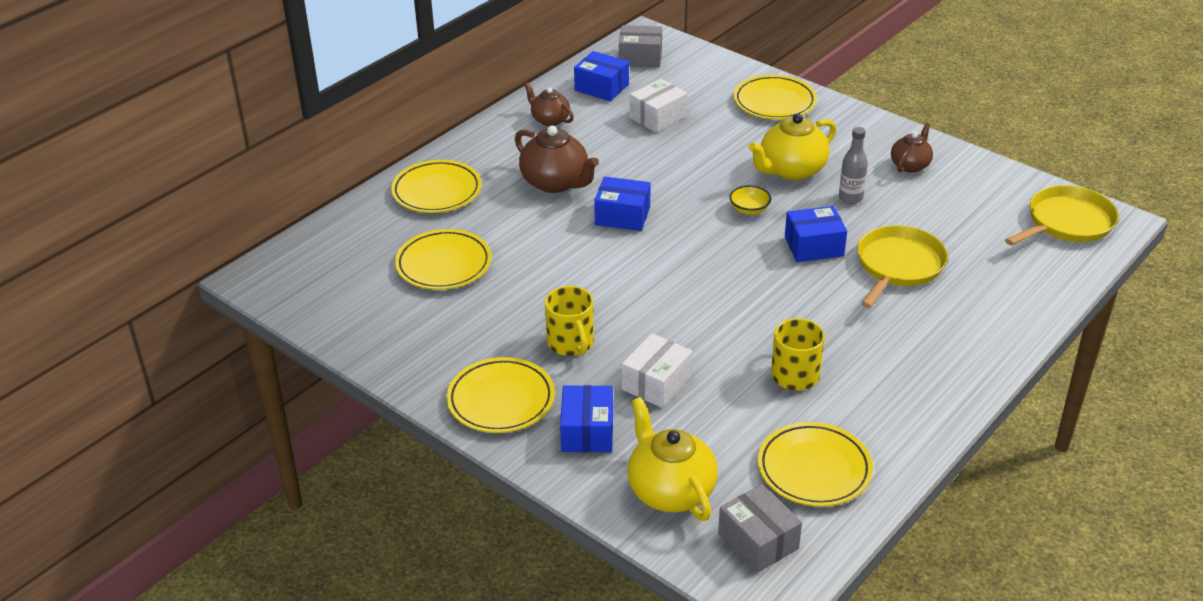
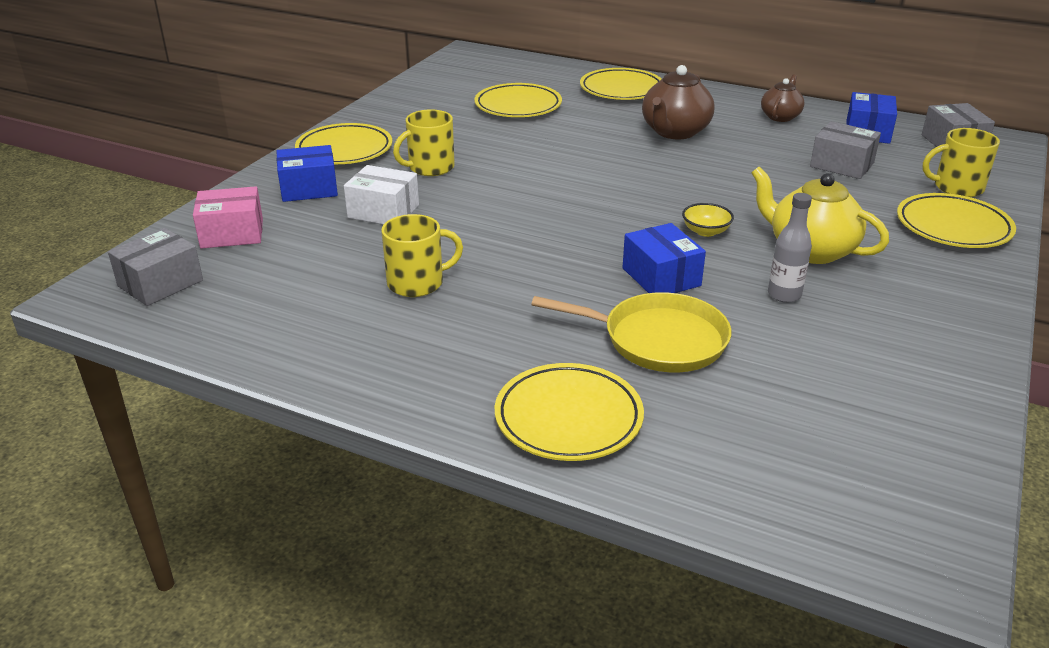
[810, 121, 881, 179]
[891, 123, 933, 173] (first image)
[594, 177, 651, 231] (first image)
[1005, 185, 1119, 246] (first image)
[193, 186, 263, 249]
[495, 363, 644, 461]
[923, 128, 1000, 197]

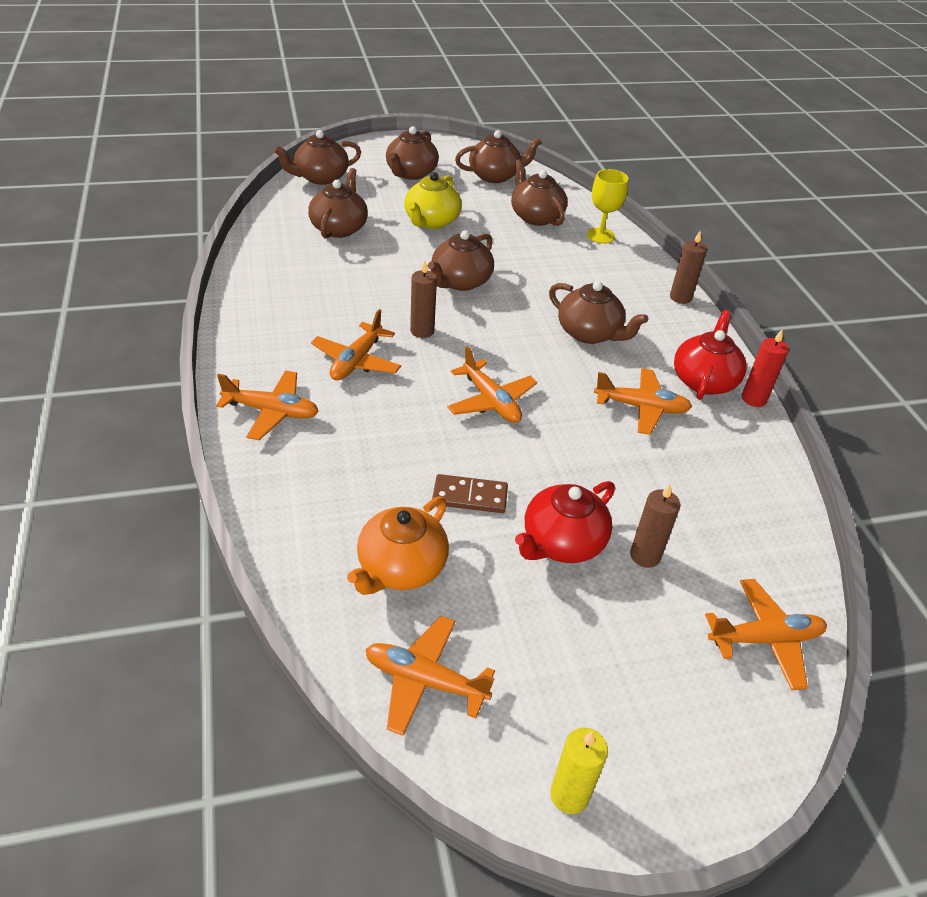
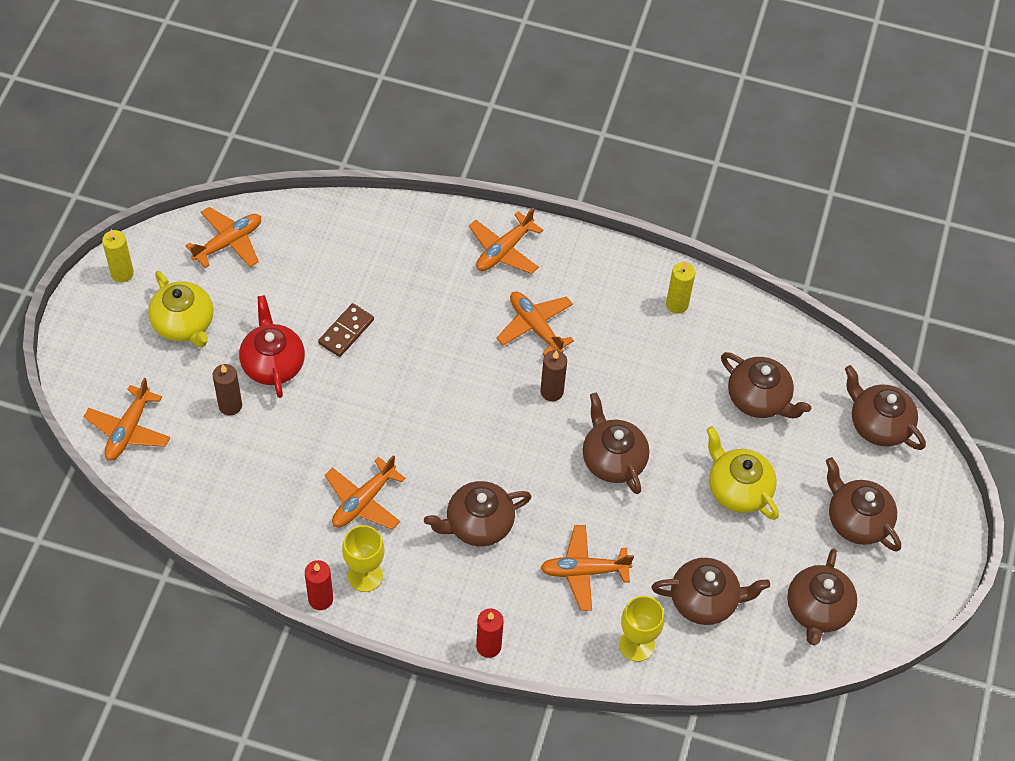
[845, 365, 926, 450]
[476, 609, 504, 658]
[342, 525, 385, 592]
[540, 525, 634, 611]
[347, 496, 449, 595] (first image)
[666, 262, 695, 314]
[148, 271, 213, 348]

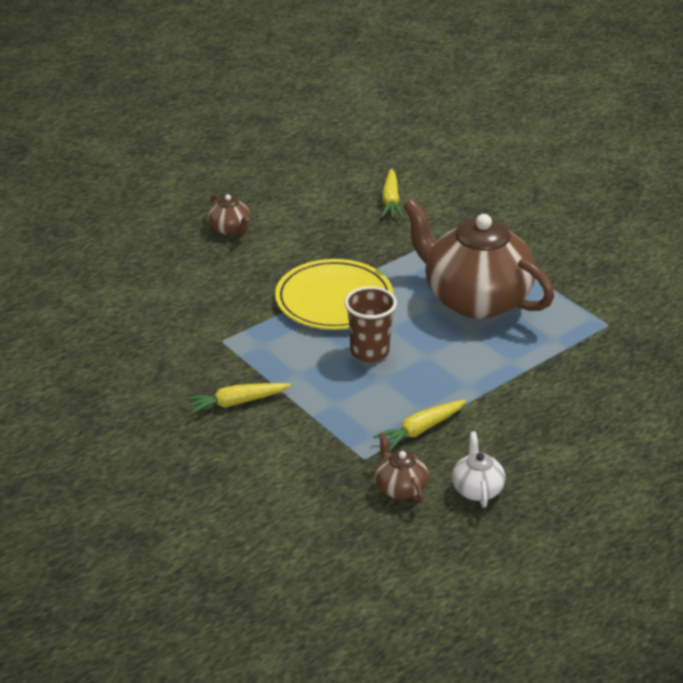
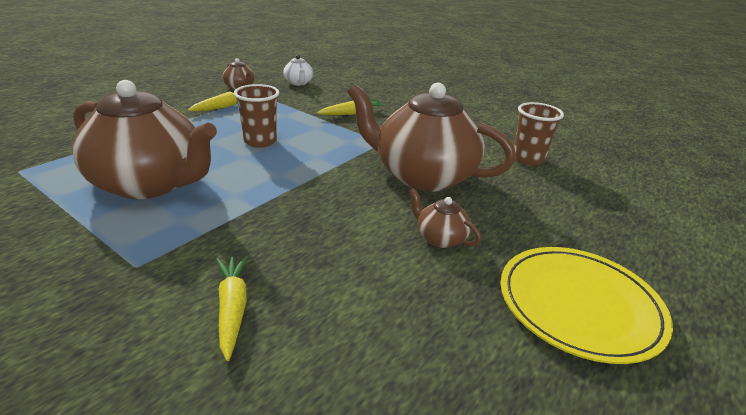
[501, 247, 673, 364]
[283, 55, 313, 86]
[347, 83, 516, 192]
[514, 102, 564, 166]

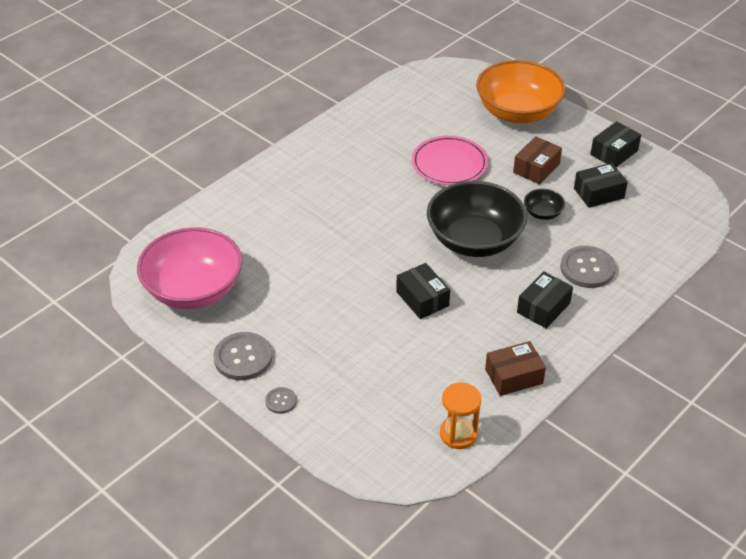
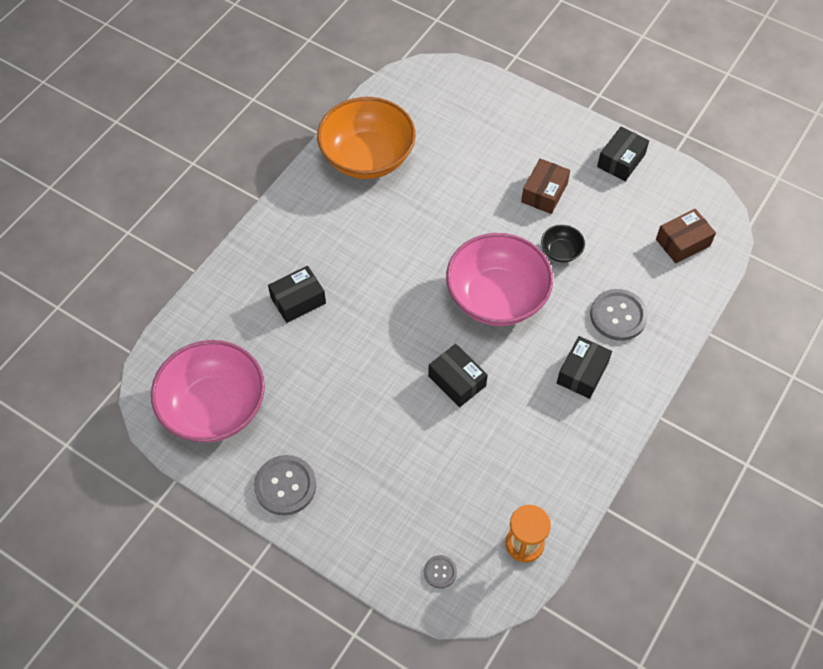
[317, 97, 416, 179]
[412, 136, 488, 185] (first image)
[268, 266, 326, 323]
[446, 233, 553, 326]
[656, 209, 716, 263]
[424, 555, 457, 589]

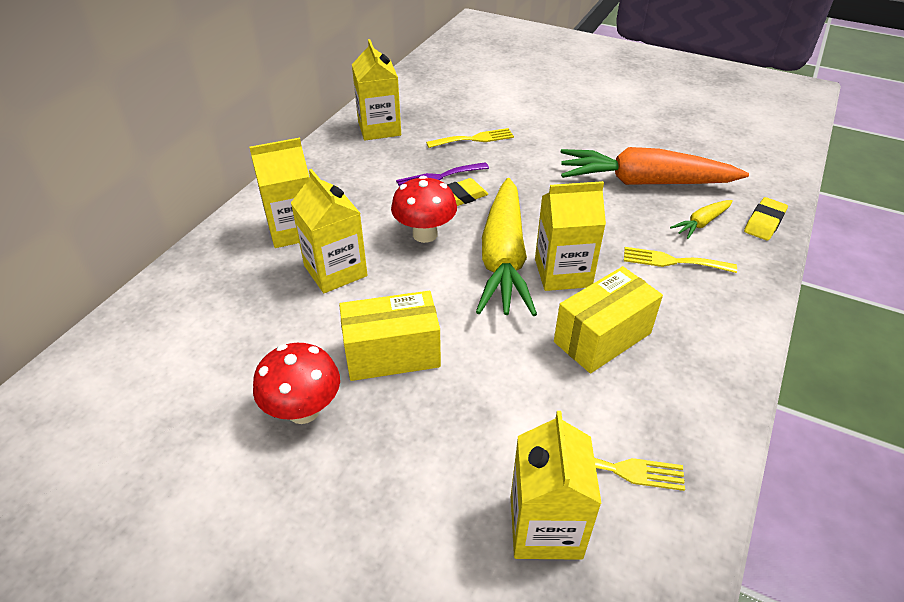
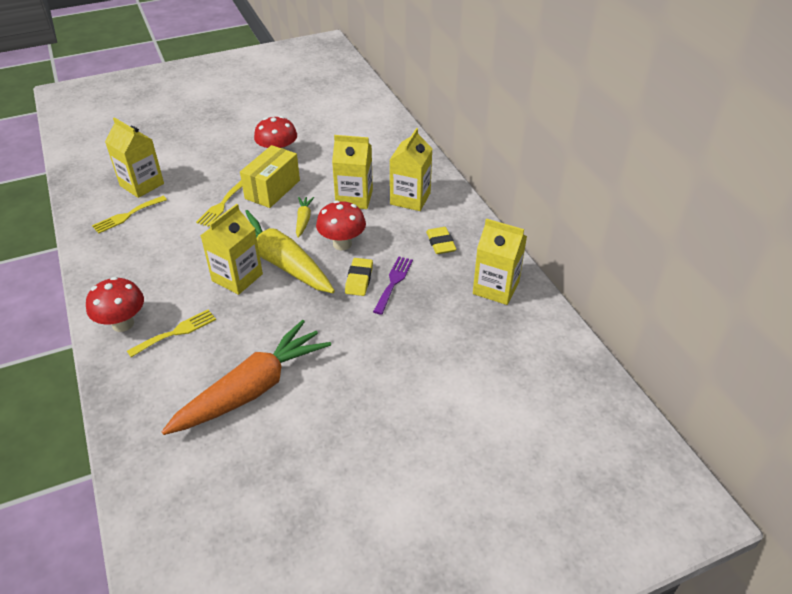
[196, 181, 242, 227]
[426, 227, 457, 254]
[296, 197, 314, 238]
[554, 266, 663, 373] (first image)
[86, 277, 144, 332]

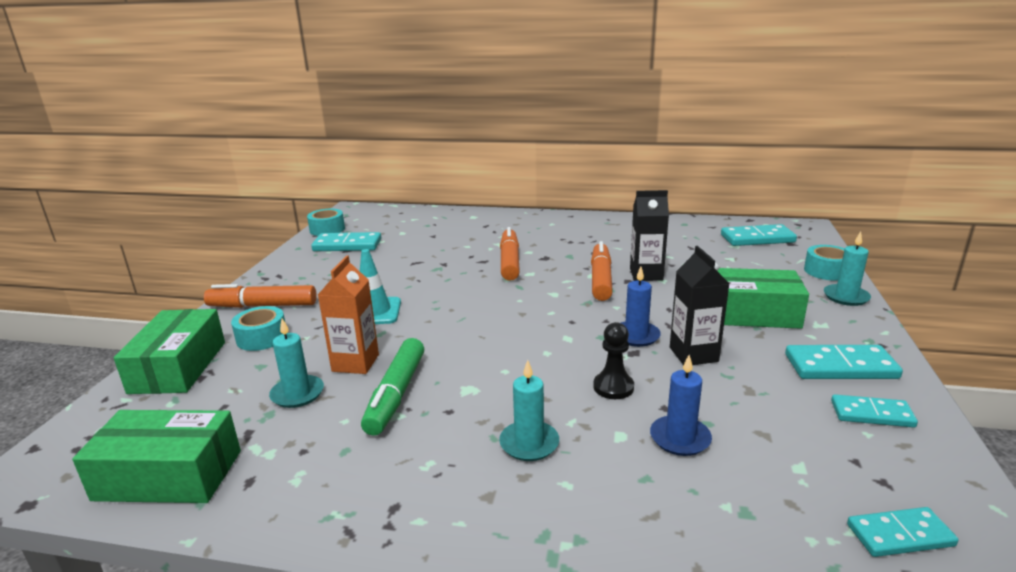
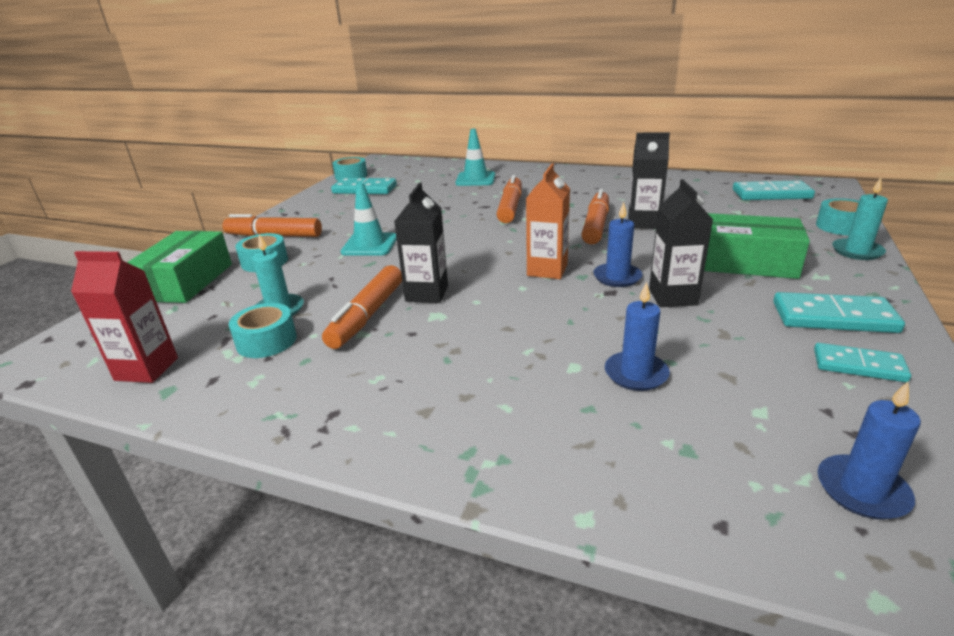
[526, 164, 570, 279]
[593, 322, 634, 399] (first image)
[322, 265, 402, 349]
[499, 360, 559, 461] (first image)
[71, 251, 178, 383]
[817, 382, 921, 520]
[456, 129, 495, 186]
[394, 183, 448, 303]
[229, 303, 297, 358]

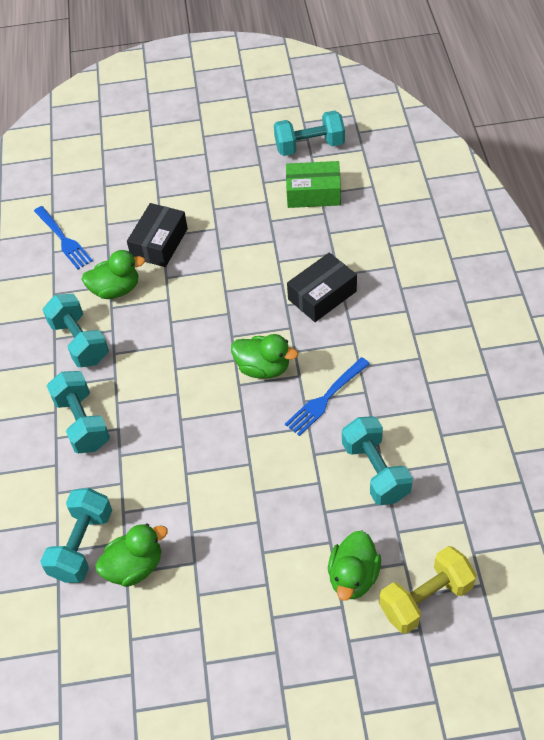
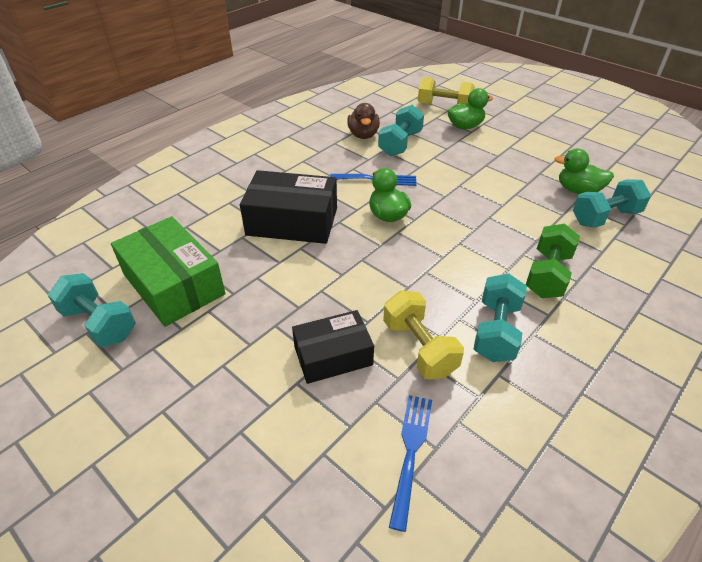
[111, 216, 226, 327]
[383, 290, 464, 379]
[240, 170, 337, 244]
[526, 223, 580, 298]
[347, 103, 380, 139]

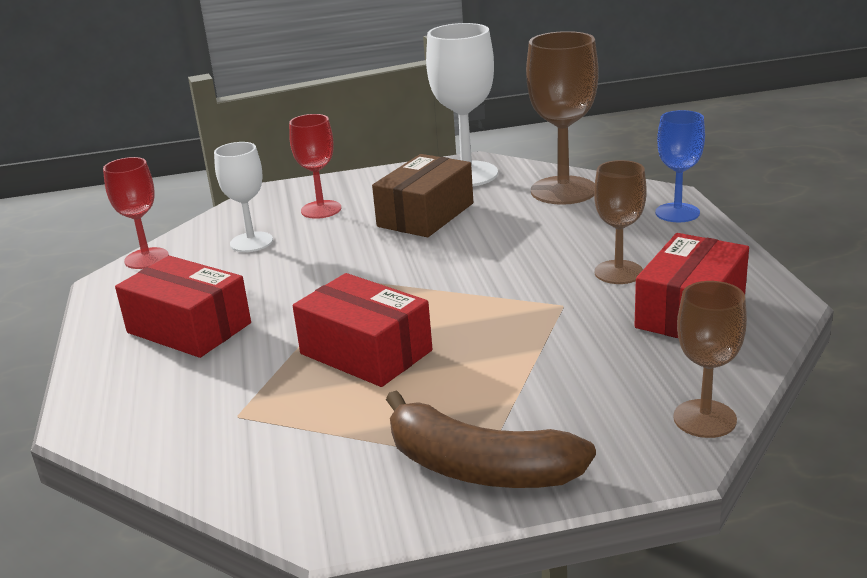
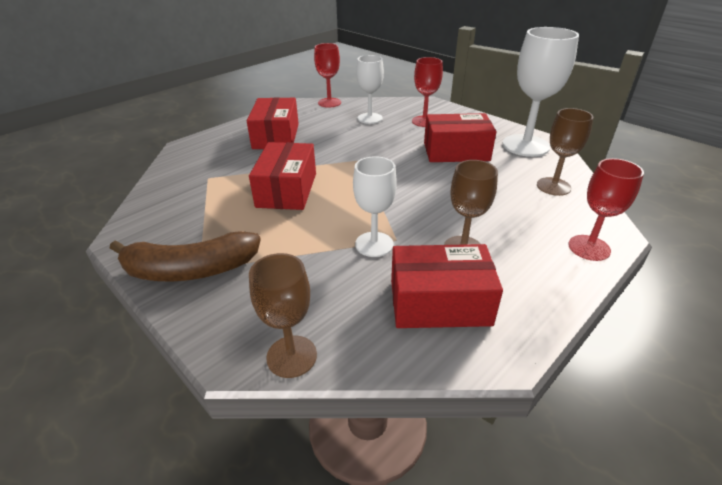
[537, 108, 594, 196]
[568, 158, 644, 261]
[424, 113, 496, 162]
[109, 231, 261, 282]
[353, 156, 397, 257]

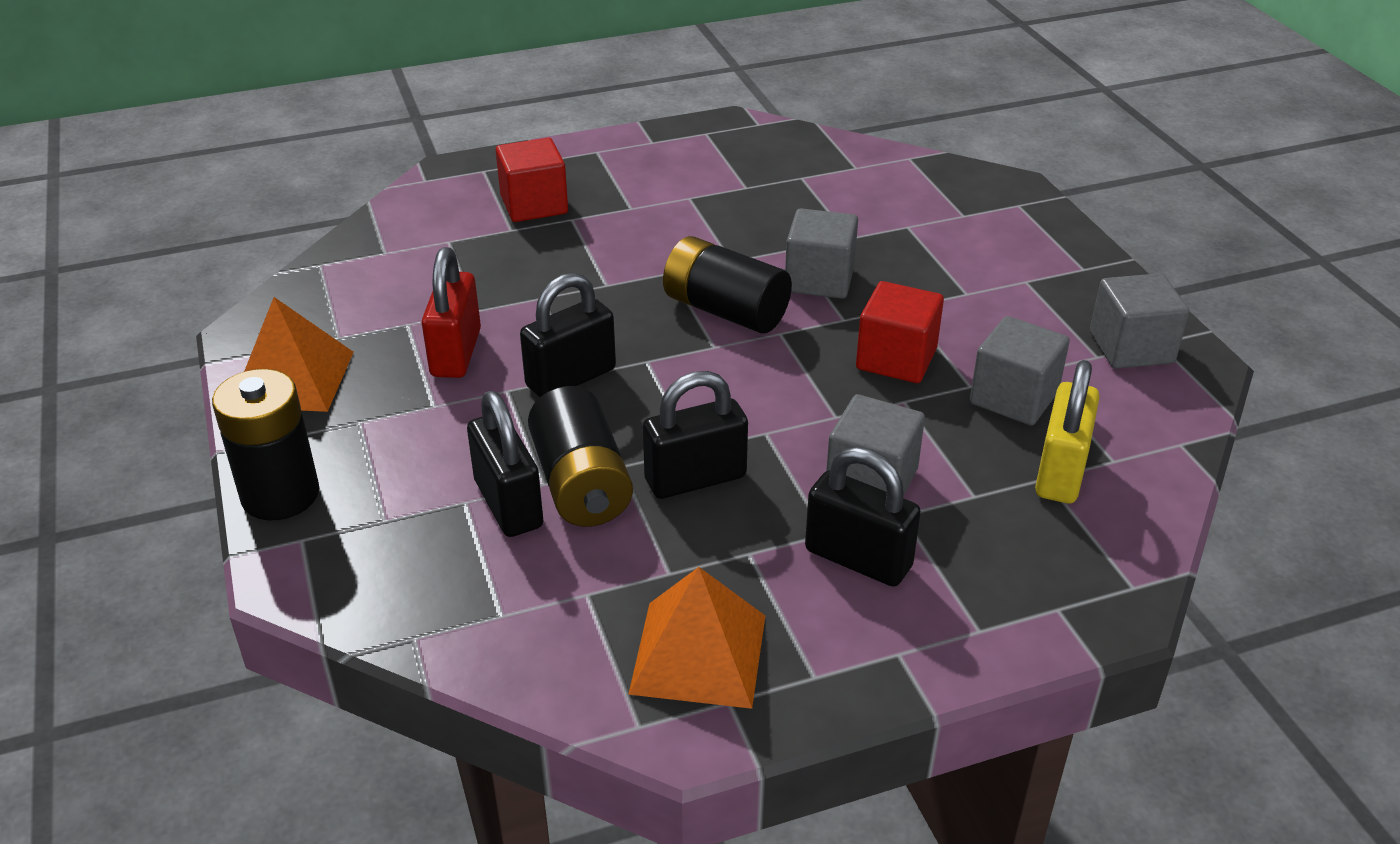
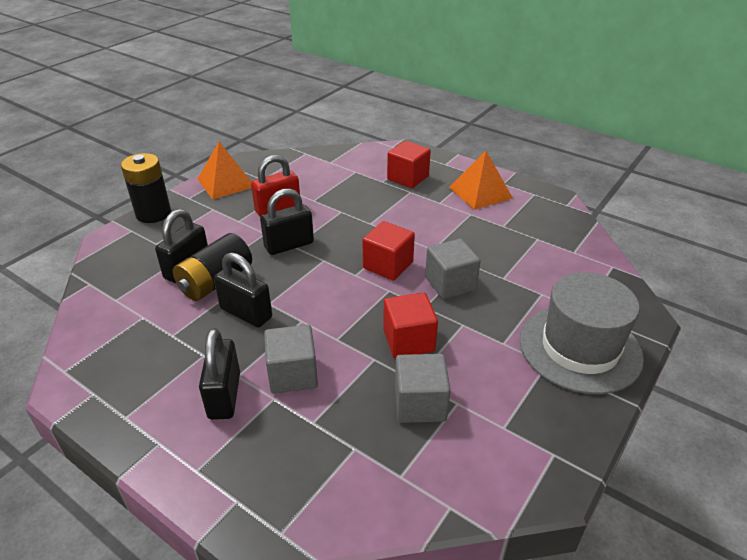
[362, 221, 415, 281]
[260, 188, 314, 255]
[1090, 273, 1189, 369] (first image)
[1035, 360, 1100, 503] (first image)
[449, 151, 513, 210]
[520, 272, 644, 395]

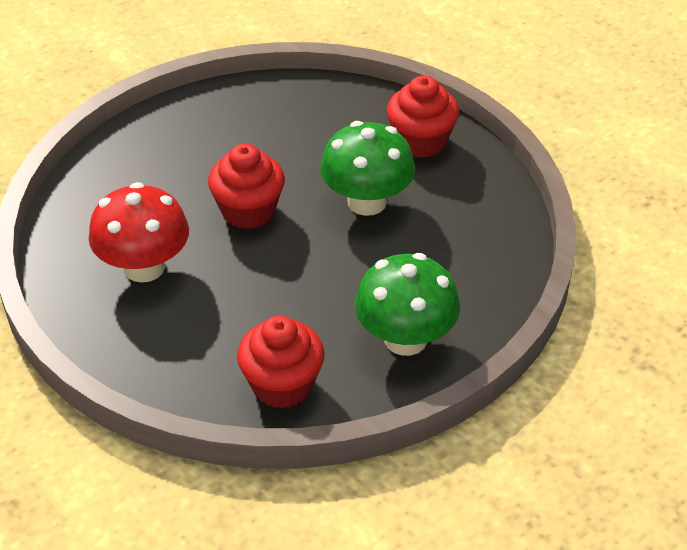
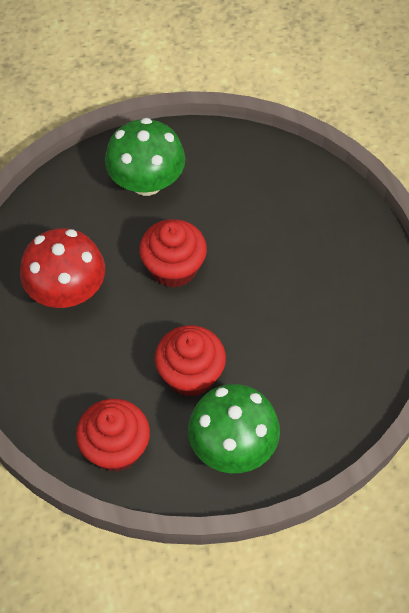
[155, 325, 226, 397]
[105, 118, 185, 196]

